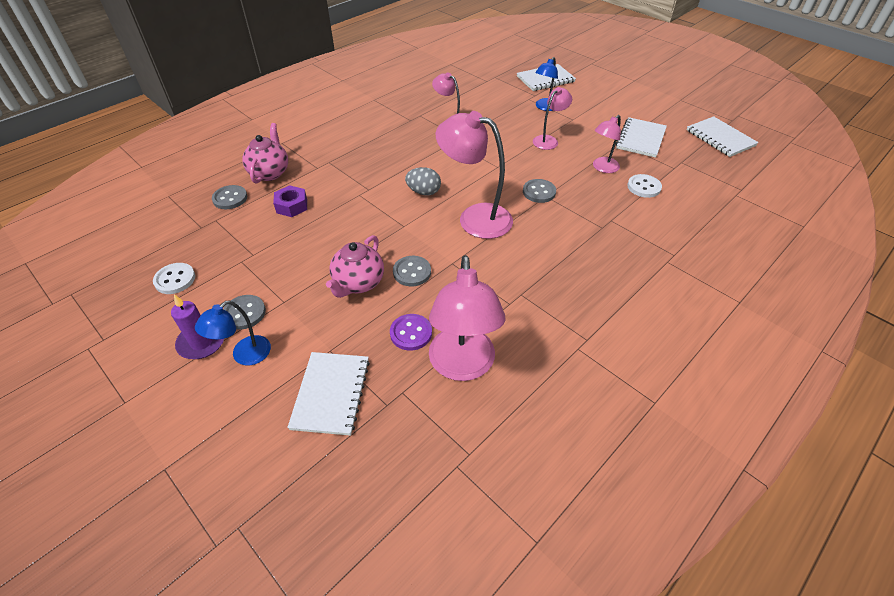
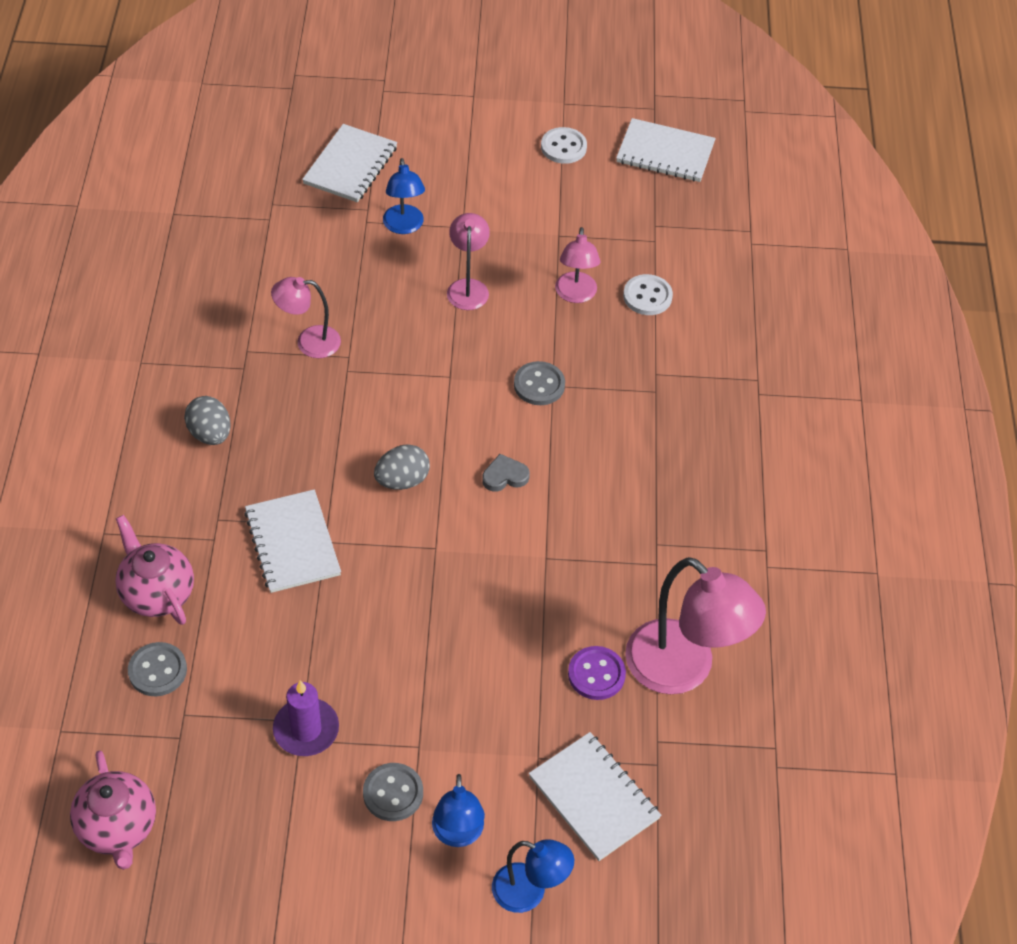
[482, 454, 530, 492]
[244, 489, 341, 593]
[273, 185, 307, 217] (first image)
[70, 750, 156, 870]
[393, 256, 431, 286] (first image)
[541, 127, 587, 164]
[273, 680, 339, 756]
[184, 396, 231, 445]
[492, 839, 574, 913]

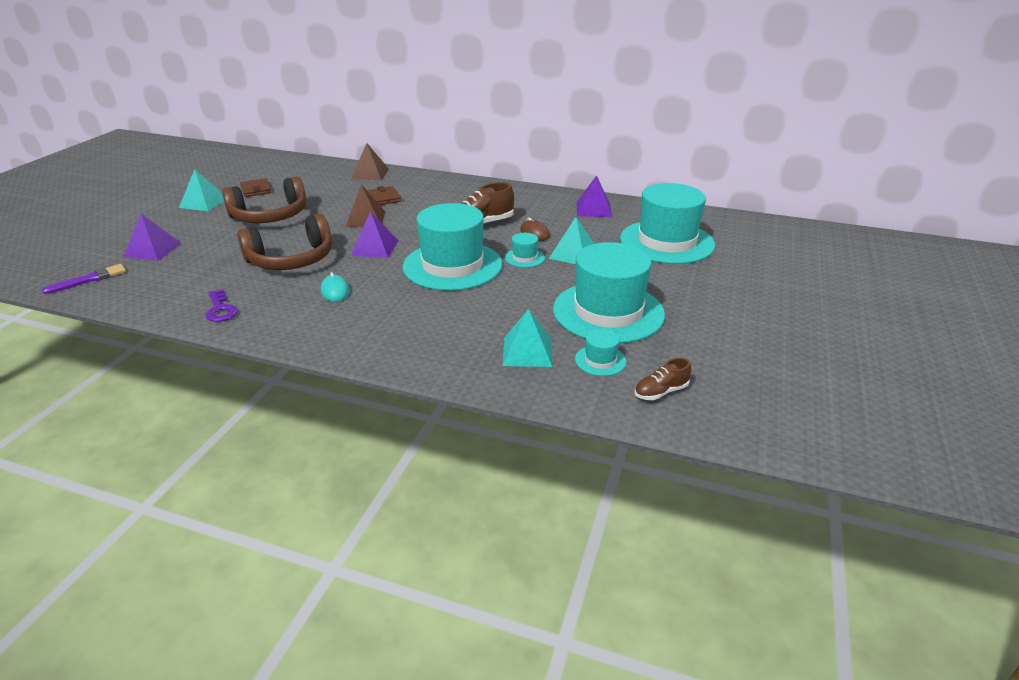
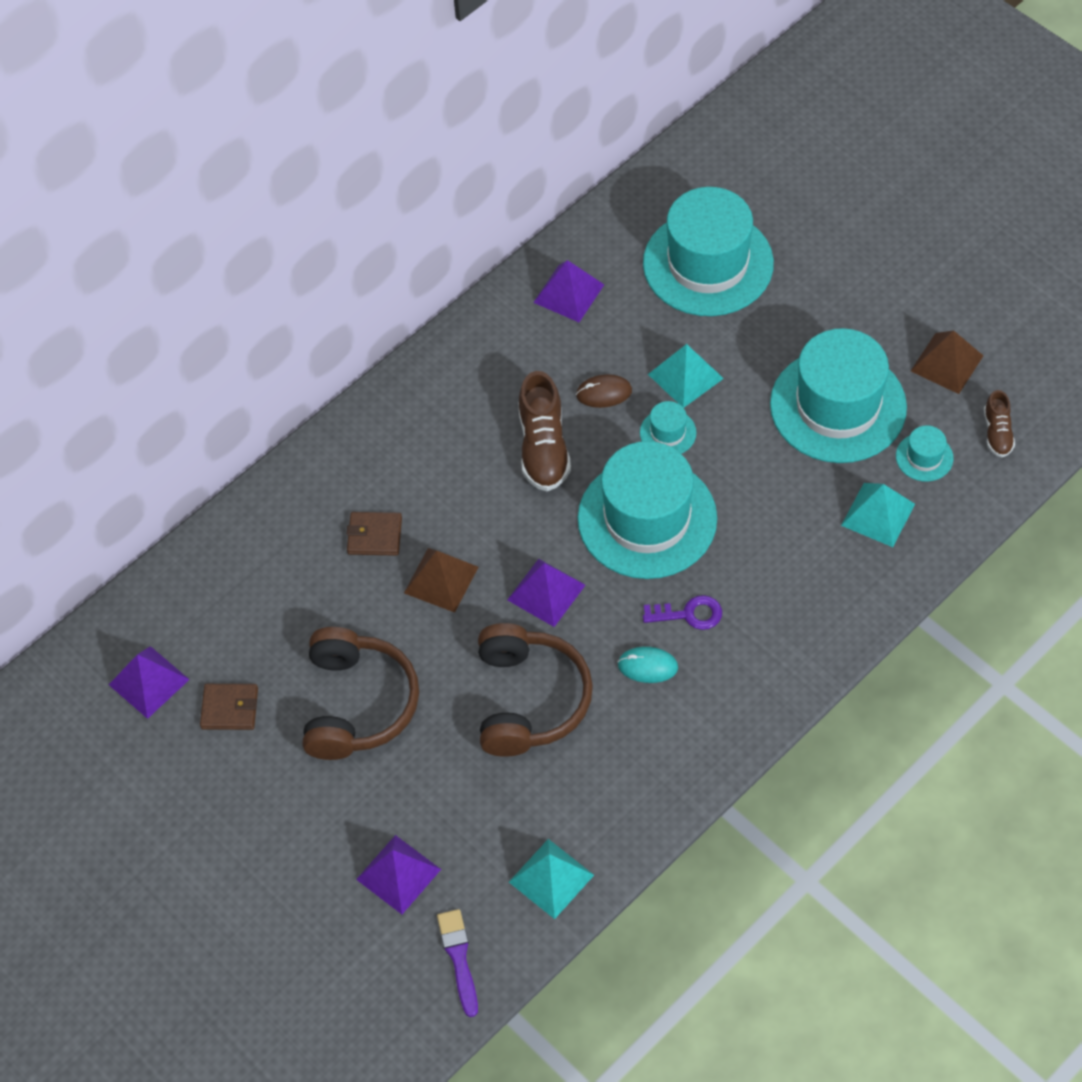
[911, 330, 983, 394]
[509, 839, 594, 919]
[643, 595, 722, 630]
[109, 646, 190, 719]

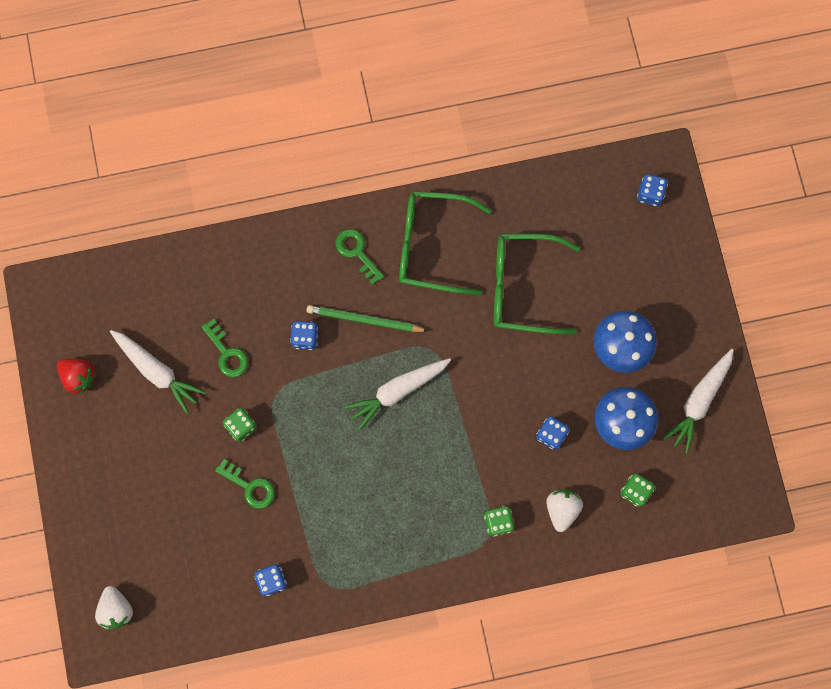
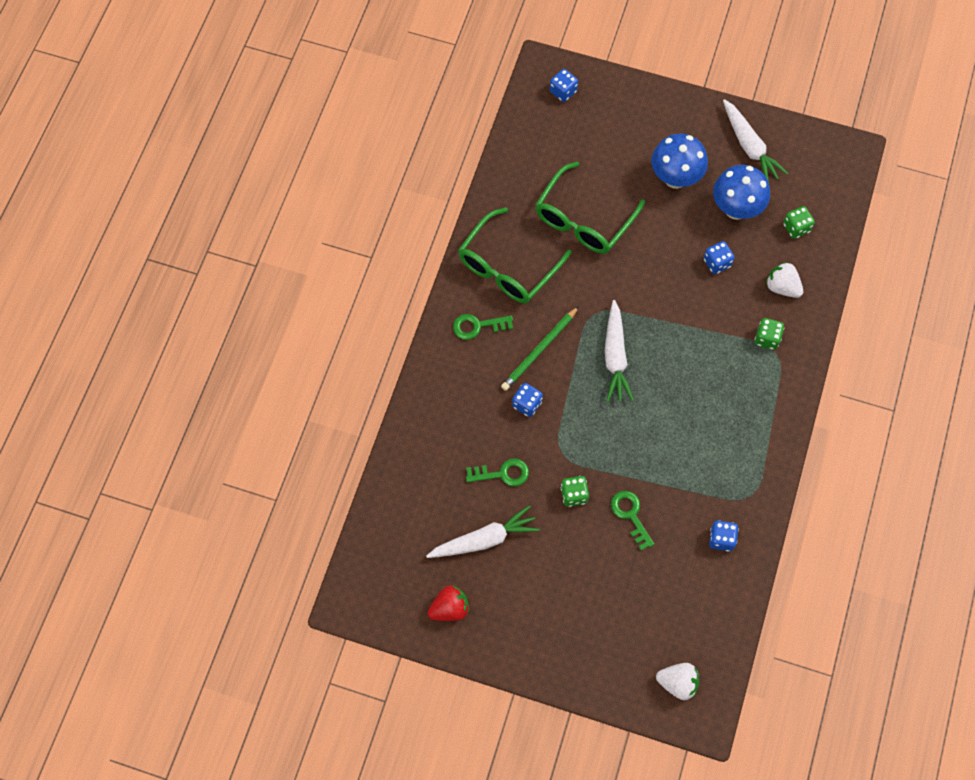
[611, 491, 654, 550]

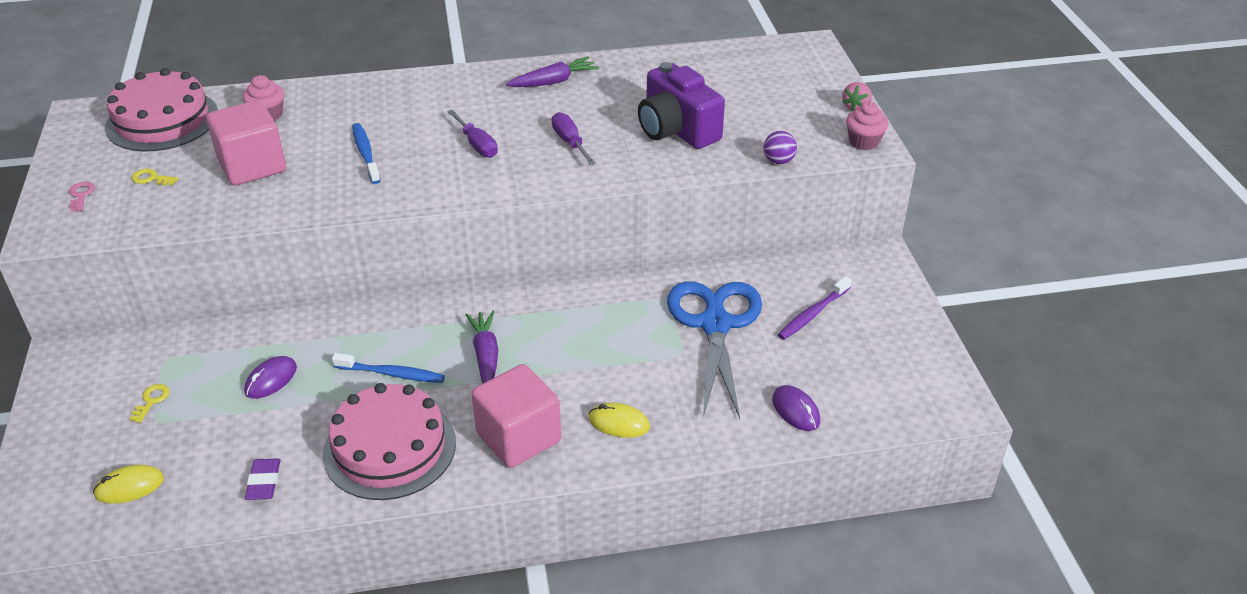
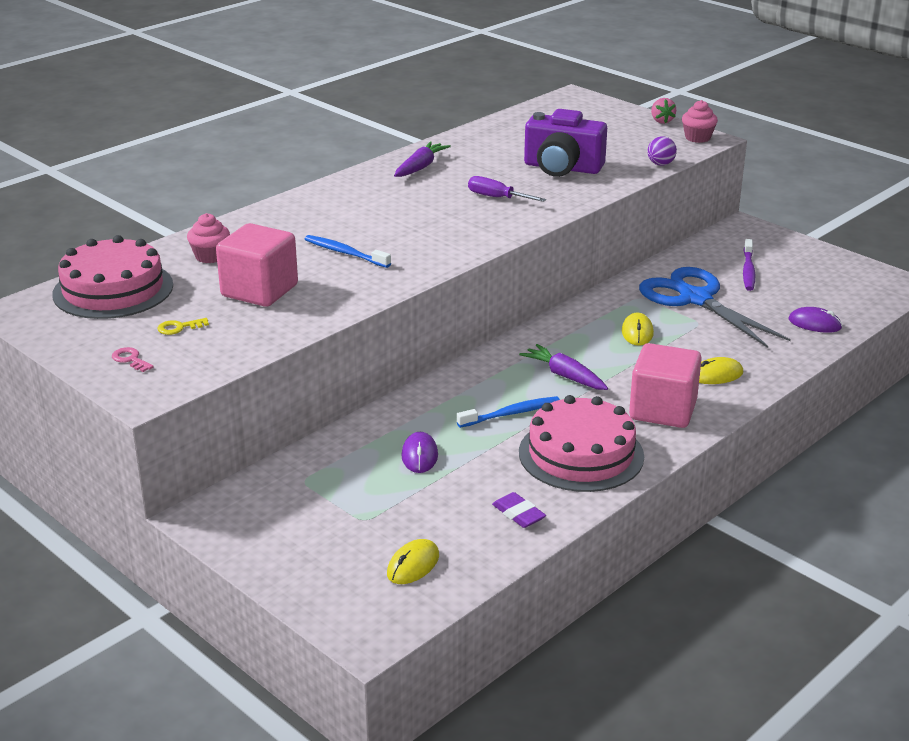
[447, 110, 498, 158] (first image)
[130, 384, 170, 423] (first image)
[622, 313, 654, 346]

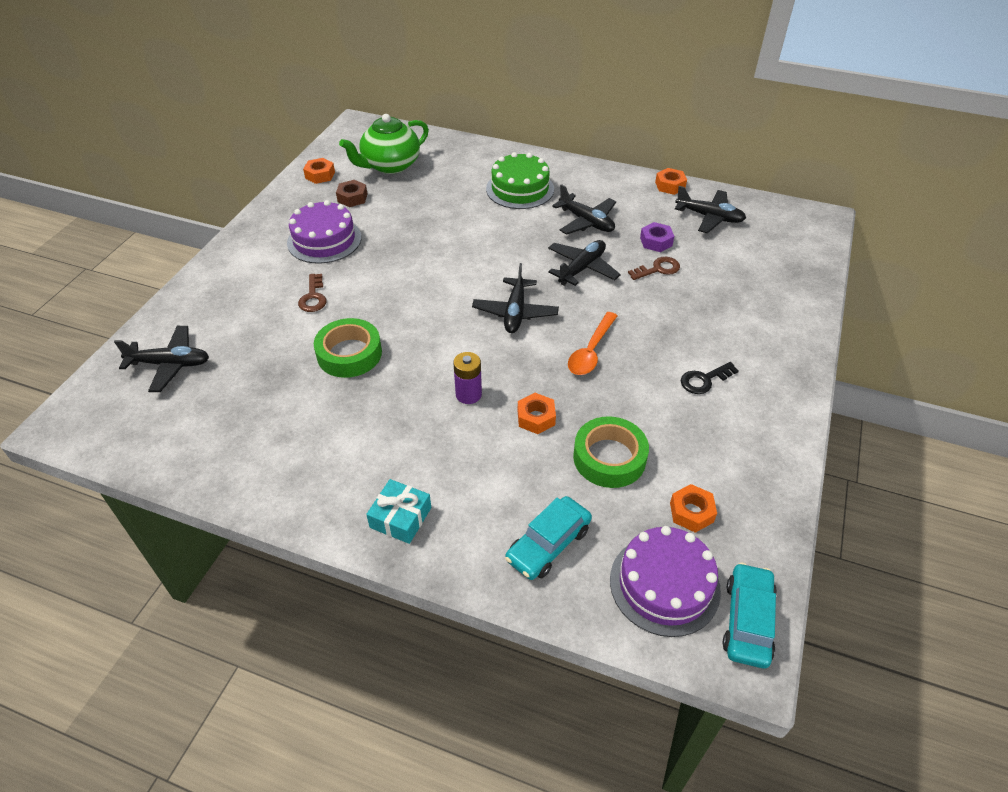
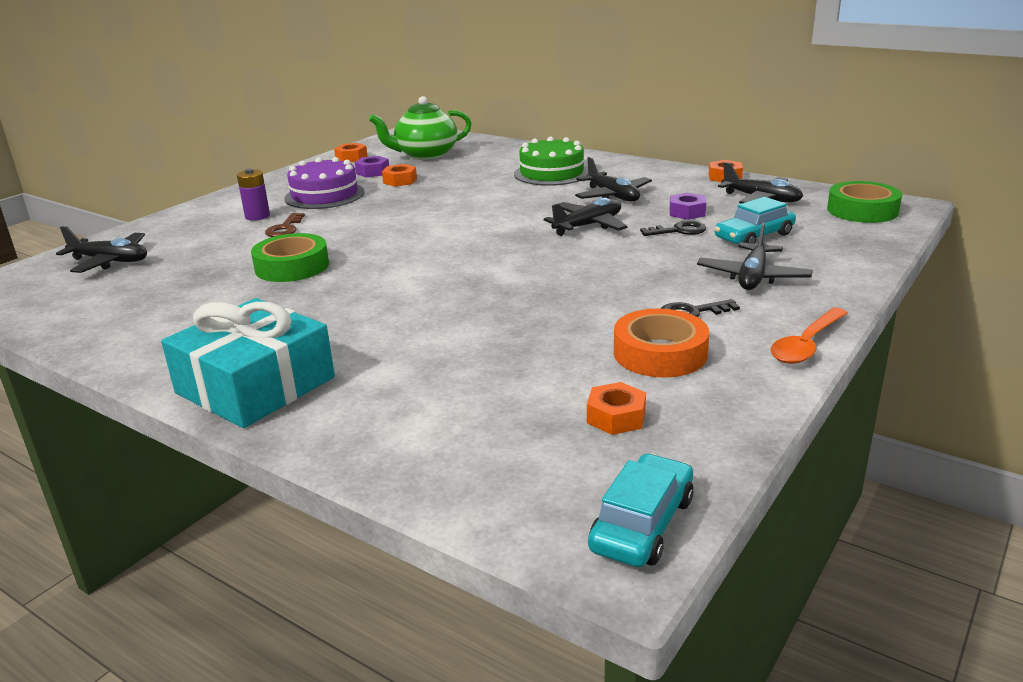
[355, 156, 389, 177]
[640, 221, 706, 236]
[697, 223, 813, 290]
[770, 308, 848, 364]
[237, 169, 270, 221]
[382, 164, 417, 187]
[827, 181, 902, 223]
[161, 298, 335, 428]
[715, 197, 796, 244]
[610, 526, 721, 637] (first image)
[614, 308, 709, 377]

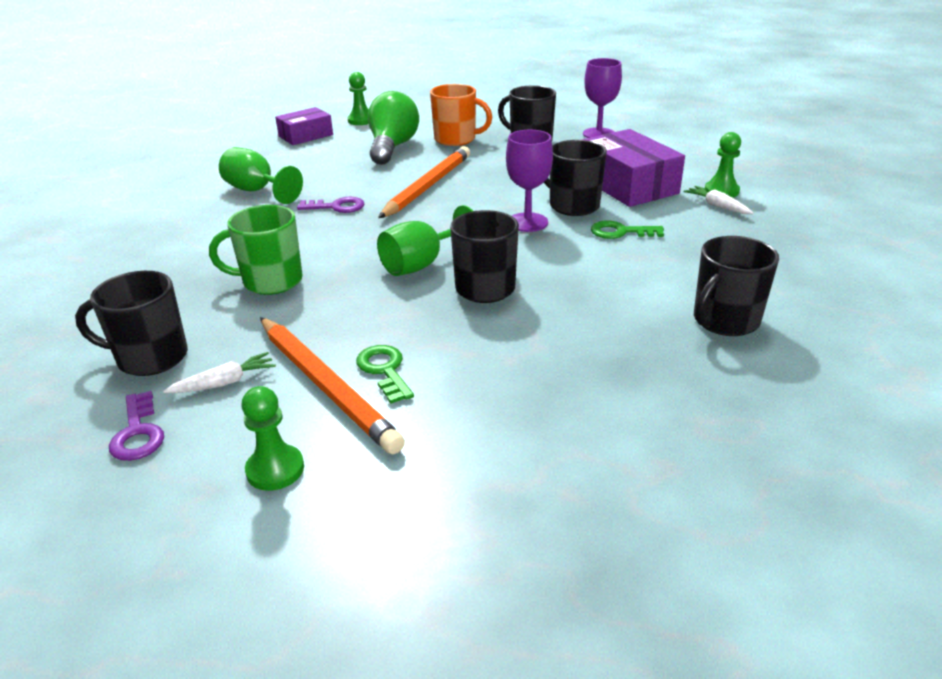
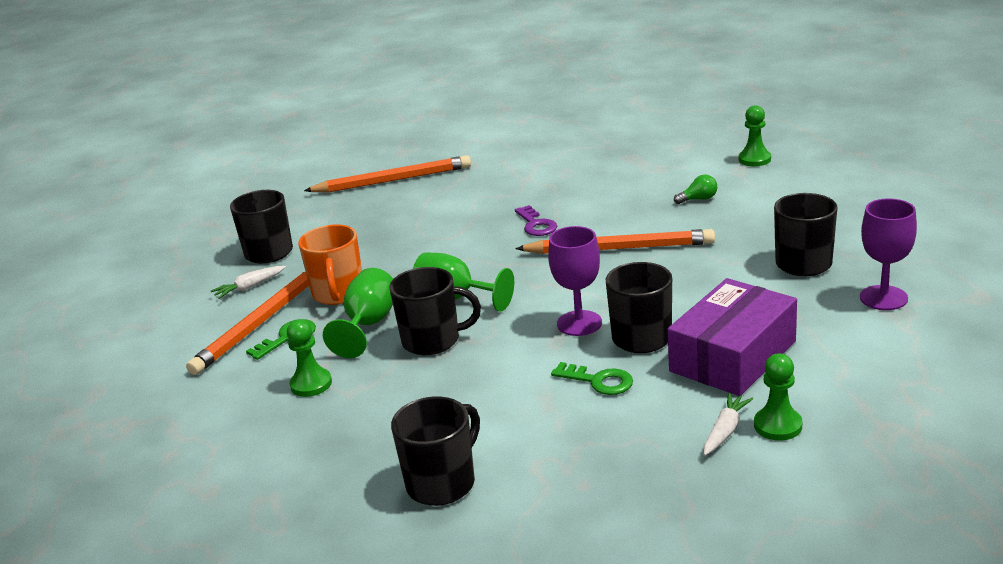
[298, 224, 362, 305]
[674, 174, 717, 204]
[275, 107, 333, 145] (first image)
[323, 268, 393, 358]
[209, 205, 303, 295] (first image)
[551, 362, 633, 395]
[391, 396, 480, 506]
[211, 266, 286, 299]
[287, 320, 332, 397]
[109, 391, 164, 461] (first image)
[304, 155, 471, 193]

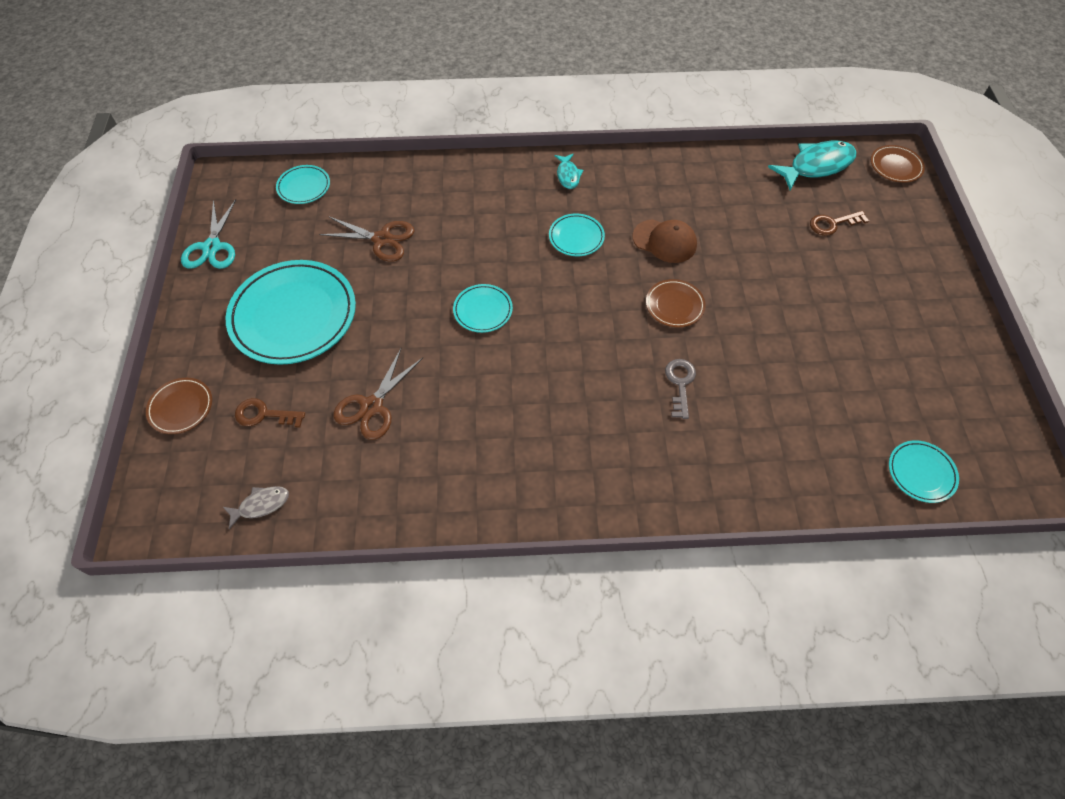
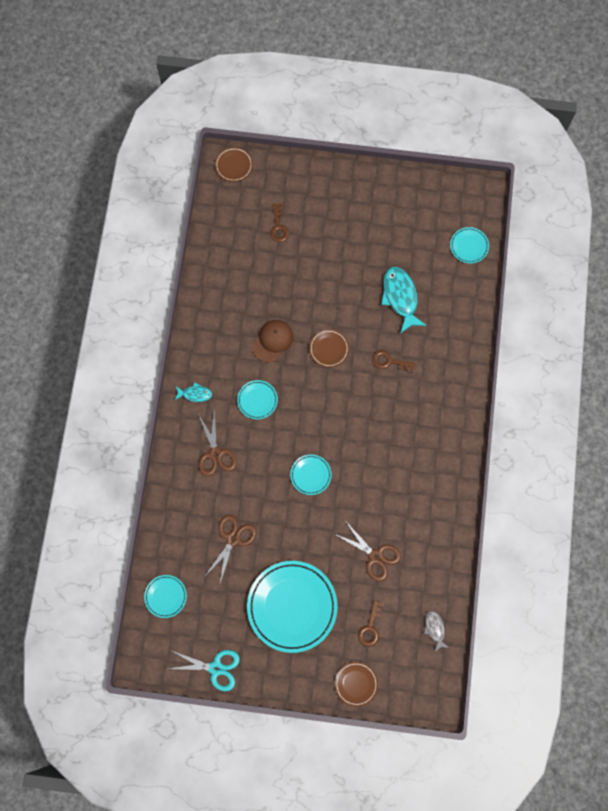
[381, 267, 427, 334]
[372, 350, 416, 373]
[198, 409, 237, 476]

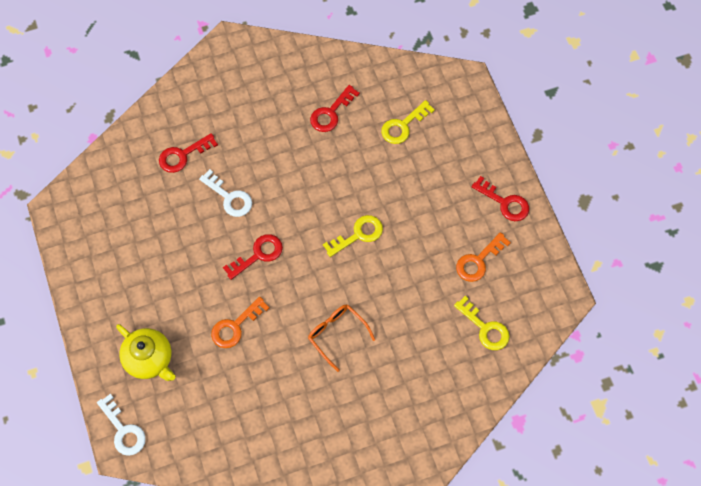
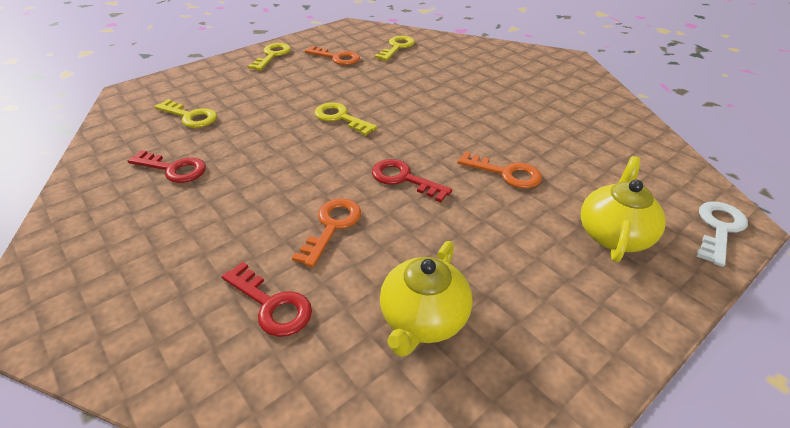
[292, 198, 361, 268]
[248, 43, 291, 70]
[308, 305, 375, 372] (first image)
[380, 241, 472, 357]

